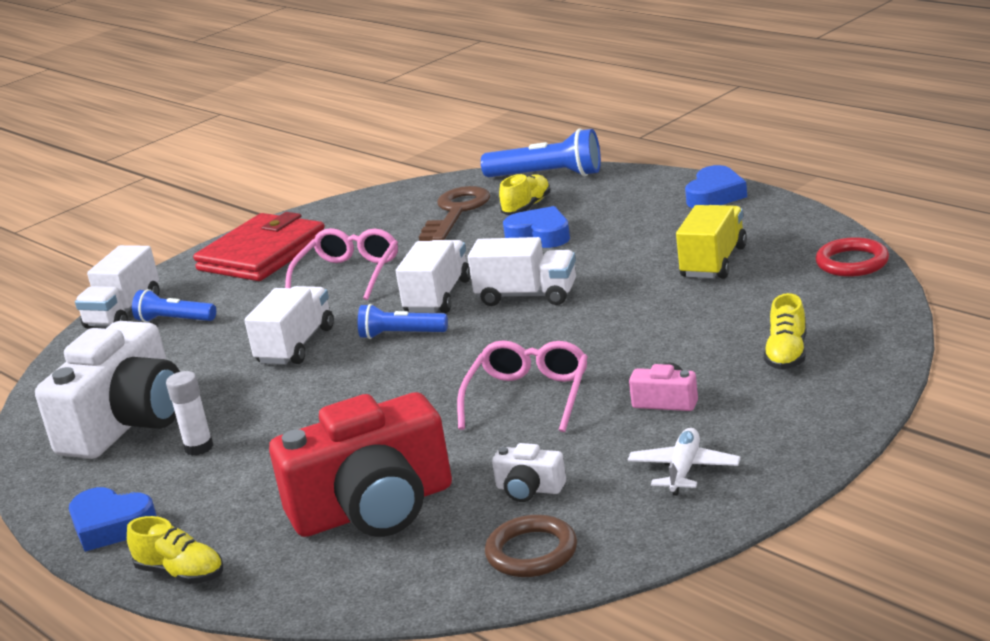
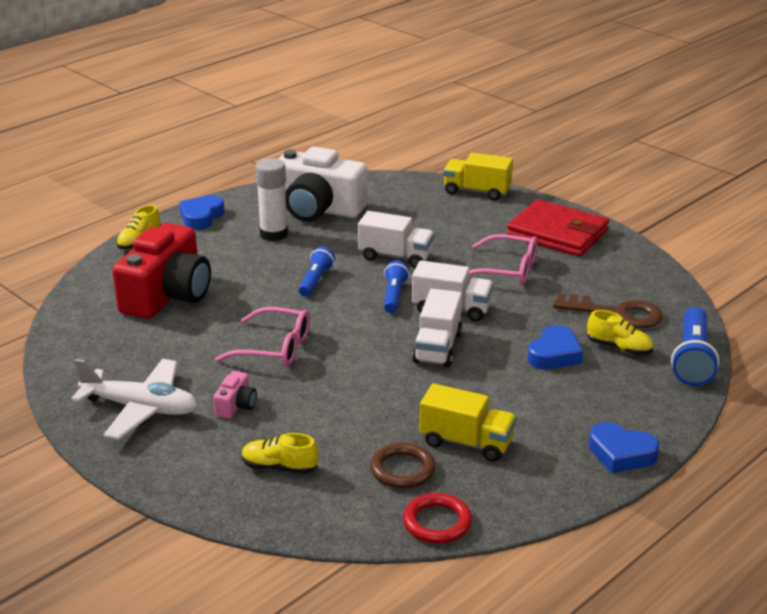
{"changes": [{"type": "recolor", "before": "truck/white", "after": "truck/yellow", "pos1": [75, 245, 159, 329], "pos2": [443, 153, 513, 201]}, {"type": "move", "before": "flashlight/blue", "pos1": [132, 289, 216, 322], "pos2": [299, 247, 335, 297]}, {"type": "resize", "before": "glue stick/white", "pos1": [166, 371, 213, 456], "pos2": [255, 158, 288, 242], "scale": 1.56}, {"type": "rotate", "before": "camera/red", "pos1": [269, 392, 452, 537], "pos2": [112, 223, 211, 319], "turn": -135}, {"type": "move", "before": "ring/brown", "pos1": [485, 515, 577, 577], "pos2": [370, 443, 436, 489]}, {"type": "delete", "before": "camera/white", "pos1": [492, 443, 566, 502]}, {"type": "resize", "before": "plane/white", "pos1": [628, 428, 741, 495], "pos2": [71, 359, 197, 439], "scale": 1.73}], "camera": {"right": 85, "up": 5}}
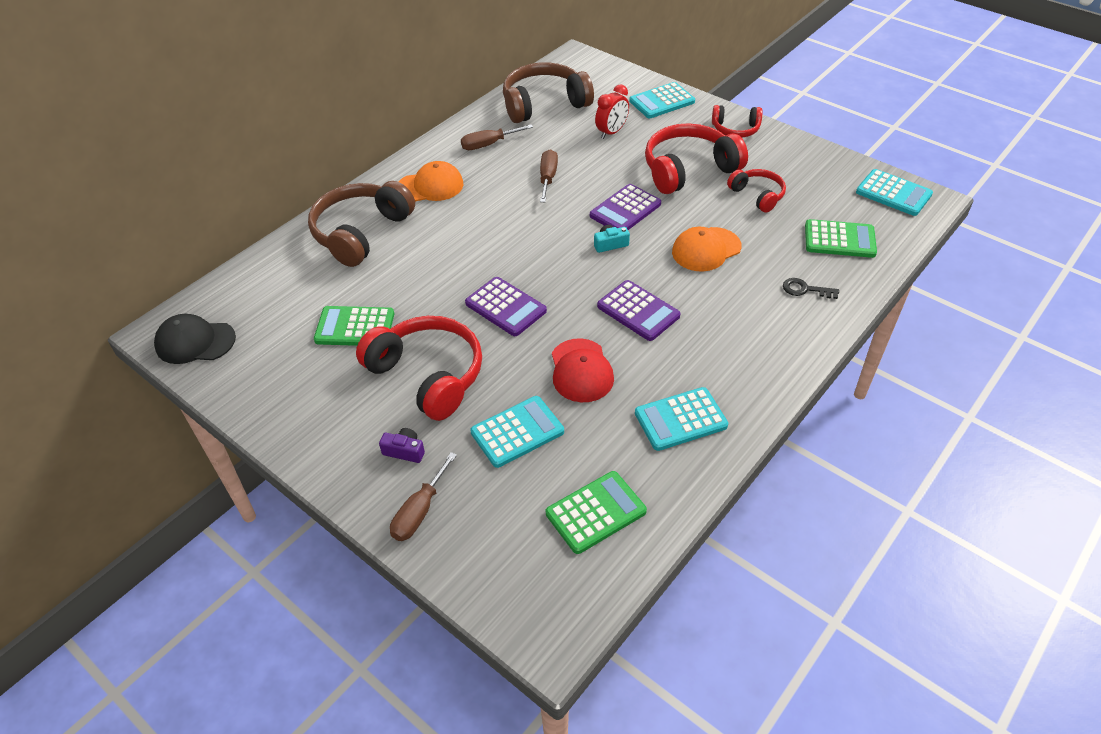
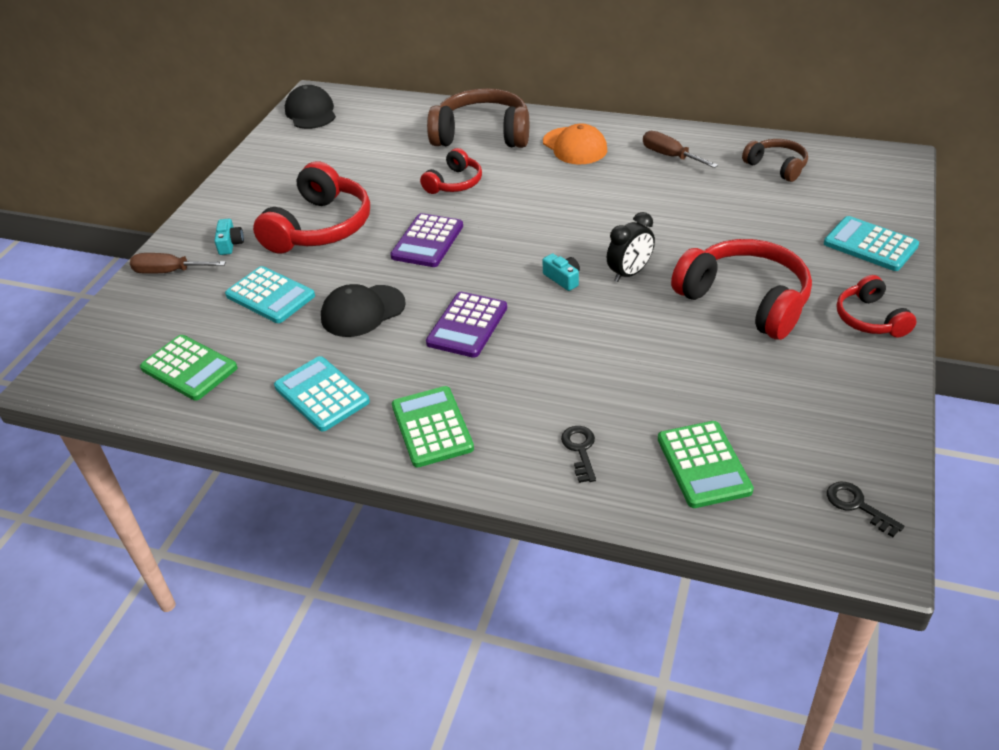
{"changes": [{"type": "move", "before": "calculator/green", "pos1": [314, 306, 394, 346], "pos2": [392, 386, 474, 468]}, {"type": "recolor", "before": "camera/purple", "after": "camera/turquoise", "pos1": [379, 428, 425, 463], "pos2": [214, 219, 244, 255]}, {"type": "resize", "before": "headphones/brown", "pos1": [503, 62, 594, 123], "pos2": [742, 139, 808, 182], "scale": 0.55}, {"type": "delete", "before": "screwdriver/brown", "pos1": [540, 149, 558, 202]}, {"type": "recolor", "before": "cap/red", "after": "cap/black", "pos1": [552, 338, 614, 402], "pos2": [321, 284, 406, 337]}, {"type": "replace", "before": "calculator/purple", "after": "clock/black", "pos1": [590, 184, 661, 230], "pos2": [607, 212, 655, 282]}, {"type": "delete", "before": "clock/red", "pos1": [595, 84, 629, 139]}, {"type": "delete", "before": "cap/orange", "pos1": [672, 227, 742, 272]}, {"type": "move", "before": "headphones/red", "pos1": [727, 169, 786, 213], "pos2": [420, 148, 482, 194]}, {"type": "replace", "before": "calculator/turquoise", "after": "key/black", "pos1": [856, 169, 933, 216], "pos2": [827, 482, 904, 537]}], "camera": {"right": 70, "up": -5}}
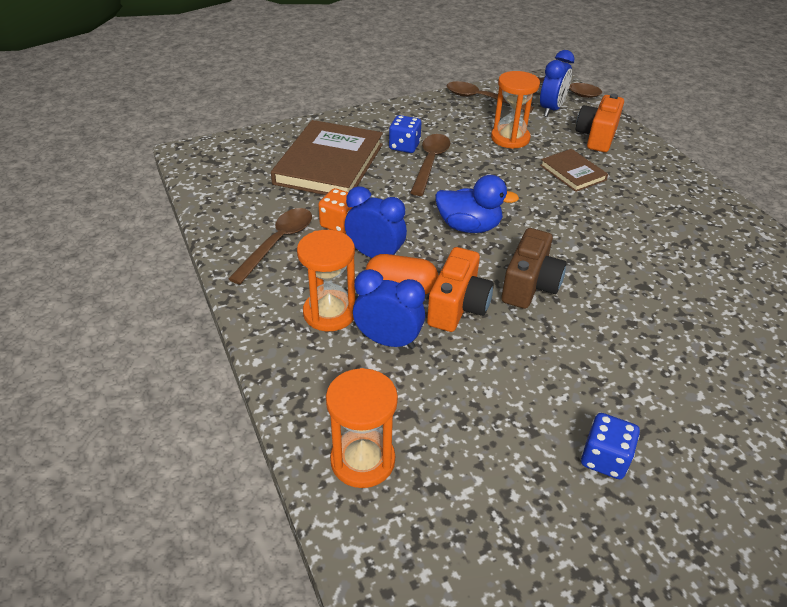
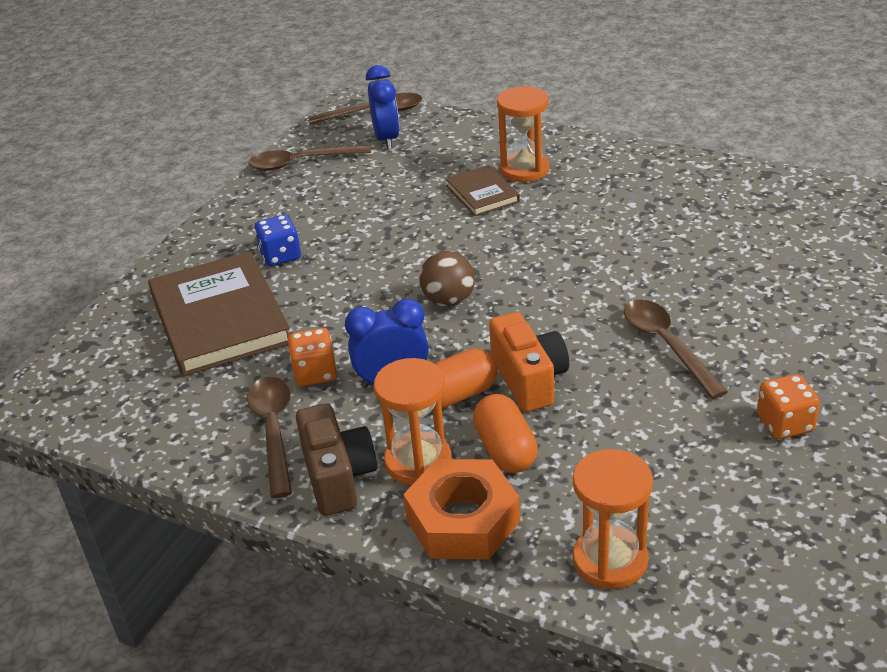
{"changes": [{"type": "replace", "before": "clock/blue", "after": "capsule/orange", "pos1": [353, 269, 425, 349], "pos2": [473, 394, 538, 473]}, {"type": "move", "before": "spoon/brown", "pos1": [410, 134, 450, 196], "pos2": [624, 299, 728, 399]}, {"type": "replace", "before": "duck/blue", "after": "ball/brown", "pos1": [435, 175, 519, 233], "pos2": [419, 251, 475, 307]}, {"type": "move", "before": "hourglass/orange", "pos1": [491, 71, 540, 149], "pos2": [497, 86, 550, 182]}, {"type": "move", "before": "camera/brown", "pos1": [501, 228, 566, 309], "pos2": [296, 403, 377, 516]}, {"type": "rotate", "before": "book/brown", "pos1": [540, 149, 608, 192], "pos2": [445, 165, 520, 216], "turn": 45}, {"type": "delete", "before": "camera/orange", "pos1": [576, 94, 624, 152]}, {"type": "recolor", "before": "dice/blue", "after": "dice/orange", "pos1": [581, 413, 640, 479], "pos2": [757, 374, 820, 439]}, {"type": "insert", "after": "nut/orange", "pos2": [403, 459, 520, 560]}], "camera": {"right": -35, "up": -5}}
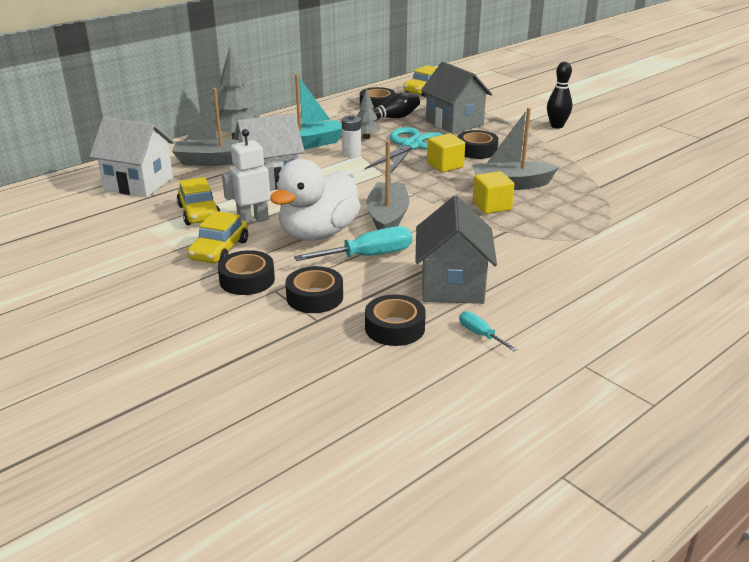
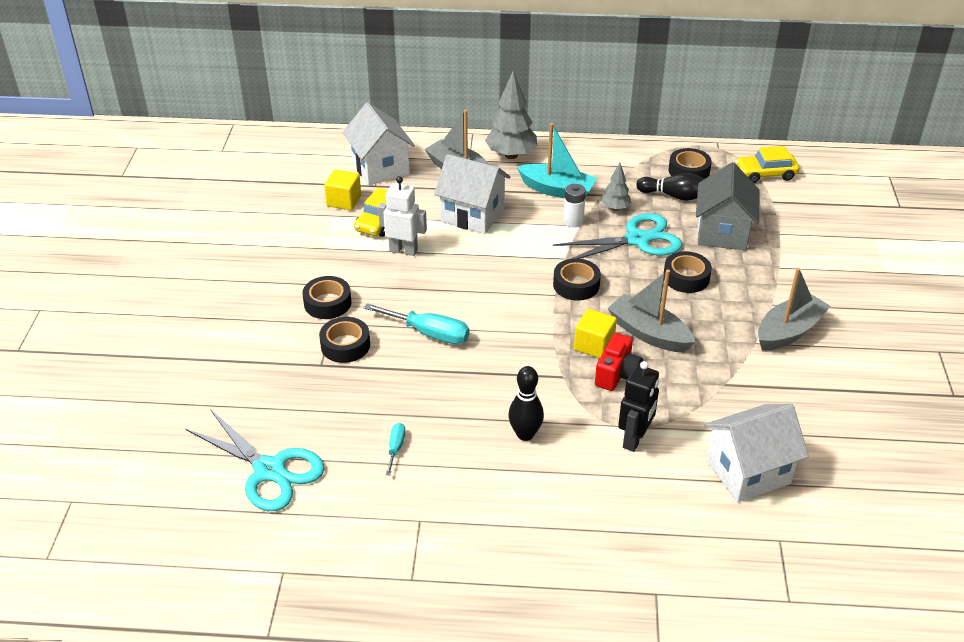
{"changes": [{"type": "delete", "before": "car/yellow", "pos1": [187, 211, 248, 263]}, {"type": "delete", "before": "duck/white", "pos1": [270, 159, 361, 241]}, {"type": "move", "before": "tape/black", "pos1": [365, 295, 426, 346], "pos2": [553, 258, 601, 301]}, {"type": "move", "before": "boat/grey", "pos1": [366, 141, 409, 230], "pos2": [758, 268, 831, 351]}, {"type": "delete", "before": "house/grey", "pos1": [415, 196, 497, 304]}, {"type": "move", "before": "cube/yellow", "pos1": [427, 133, 465, 172], "pos2": [324, 170, 361, 210]}, {"type": "move", "before": "bowling pin/black", "pos1": [547, 62, 572, 128], "pos2": [508, 366, 544, 441]}, {"type": "insert", "after": "scissors/turquoise", "pos2": [186, 409, 325, 511]}, {"type": "insert", "after": "camera/red", "pos2": [595, 333, 643, 391]}, {"type": "insert", "after": "robot/black", "pos2": [618, 361, 659, 452]}, {"type": "insert", "after": "house/white", "pos2": [704, 404, 809, 502]}], "camera": {"right": 45, "up": 10}}
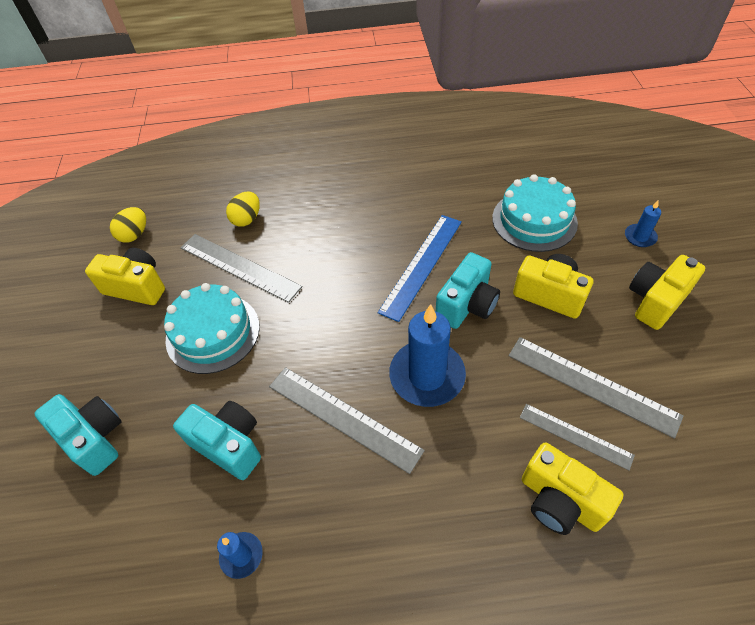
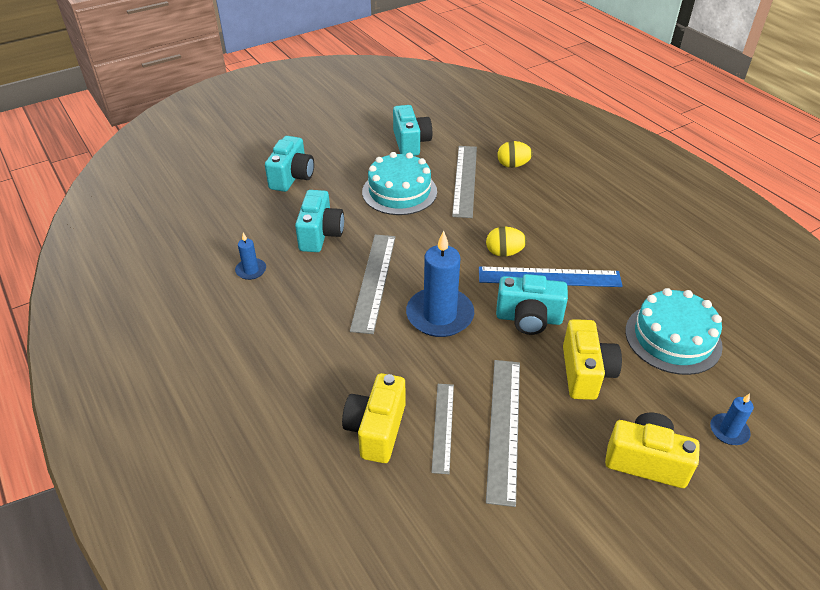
{"changes": [{"type": "recolor", "before": "camera/yellow", "after": "camera/turquoise", "pos1": [85, 248, 165, 305], "pos2": [393, 105, 432, 156]}, {"type": "move", "before": "egg/yellow", "pos1": [110, 207, 146, 243], "pos2": [486, 227, 527, 257]}], "camera": {"right": 60, "up": -10}}
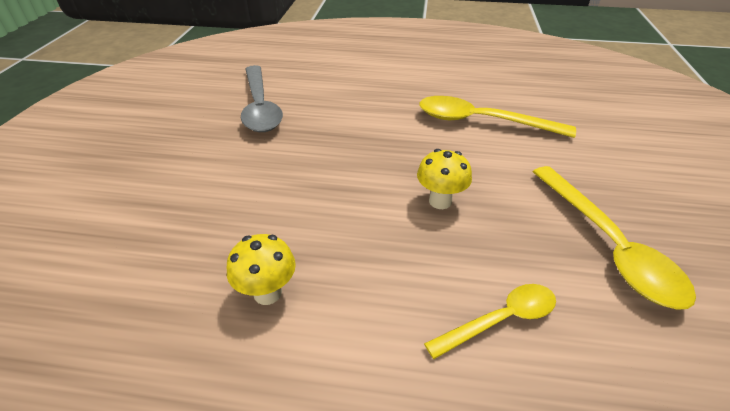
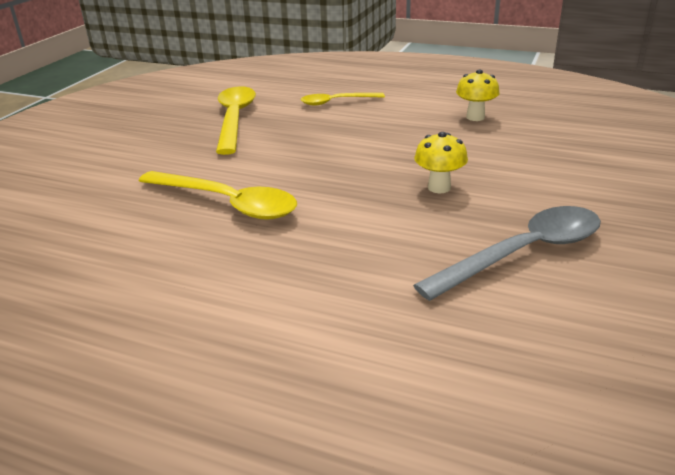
{"changes": [{"type": "rotate", "before": "spoon/grey", "pos1": [241, 65, 283, 132], "pos2": [413, 206, 601, 301], "turn": 60}, {"type": "move", "before": "mushroom/yellow", "pos1": [417, 149, 472, 209], "pos2": [414, 132, 468, 193]}], "camera": {"right": -165, "up": -10}}
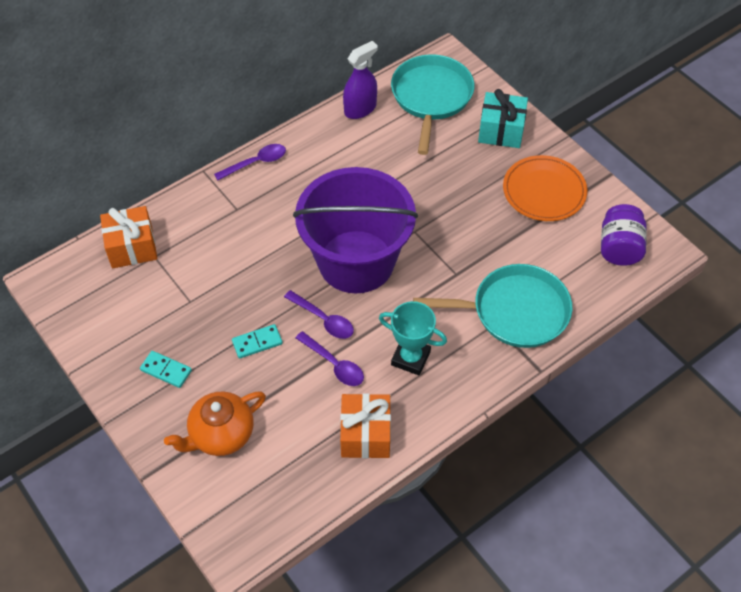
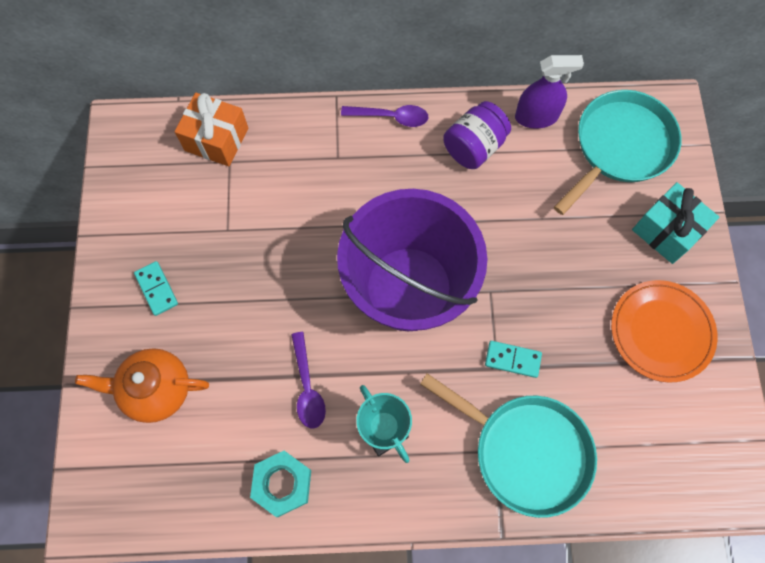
{"changes": [{"type": "move", "before": "domino/turquoise", "pos1": [232, 324, 283, 359], "pos2": [485, 341, 542, 378]}, {"type": "delete", "before": "spoon/purple", "pos1": [284, 290, 354, 339]}, {"type": "replace", "before": "gift/orange", "after": "nut/turquoise", "pos1": [340, 393, 391, 458], "pos2": [250, 451, 311, 517]}, {"type": "move", "before": "jar/purple", "pos1": [601, 204, 647, 266], "pos2": [443, 101, 511, 169]}], "camera": {"right": 35, "up": 15}}
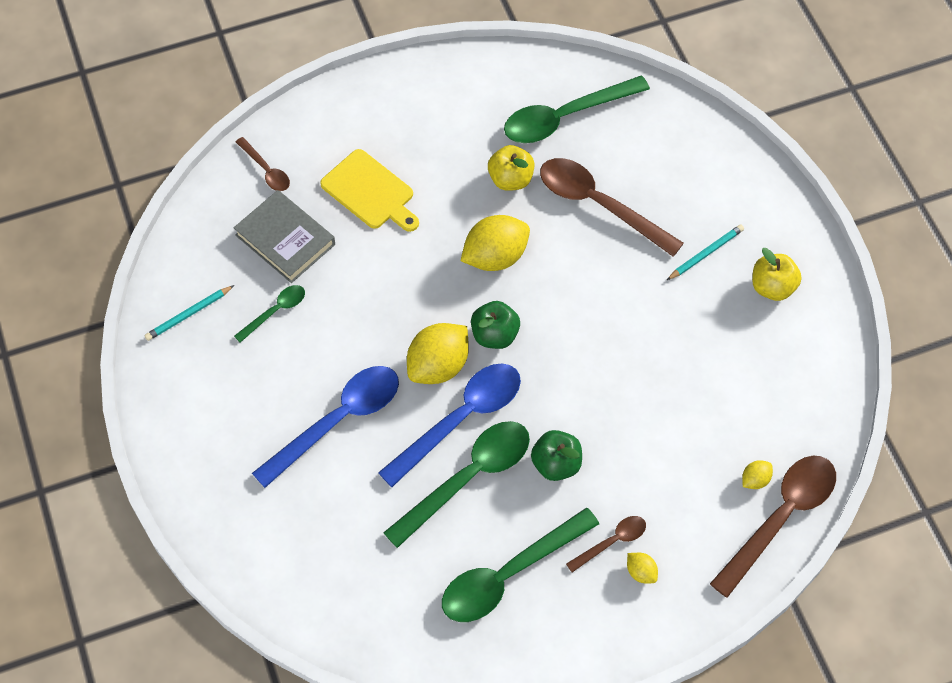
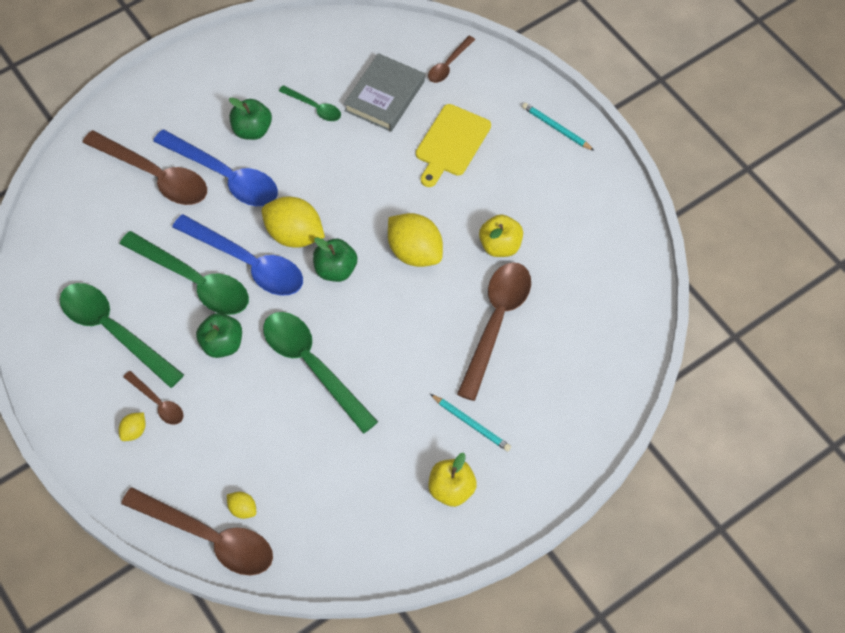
{"changes": [{"type": "move", "before": "pencil/turquoise", "pos1": [144, 285, 234, 341], "pos2": [522, 103, 595, 151]}, {"type": "move", "before": "spoon/green", "pos1": [504, 76, 650, 143], "pos2": [263, 312, 378, 434]}, {"type": "insert", "after": "spoon/brown", "pos2": [82, 130, 207, 205]}, {"type": "insert", "after": "apple/green", "pos2": [229, 98, 272, 140]}], "camera": {"right": 75, "up": 0}}
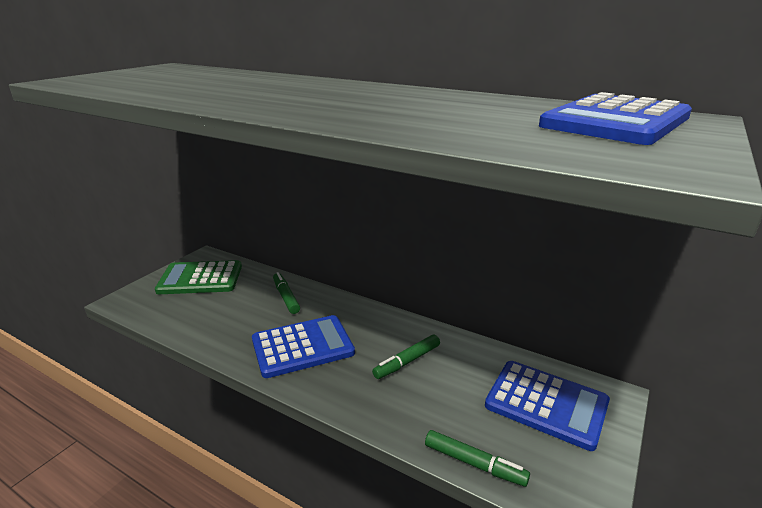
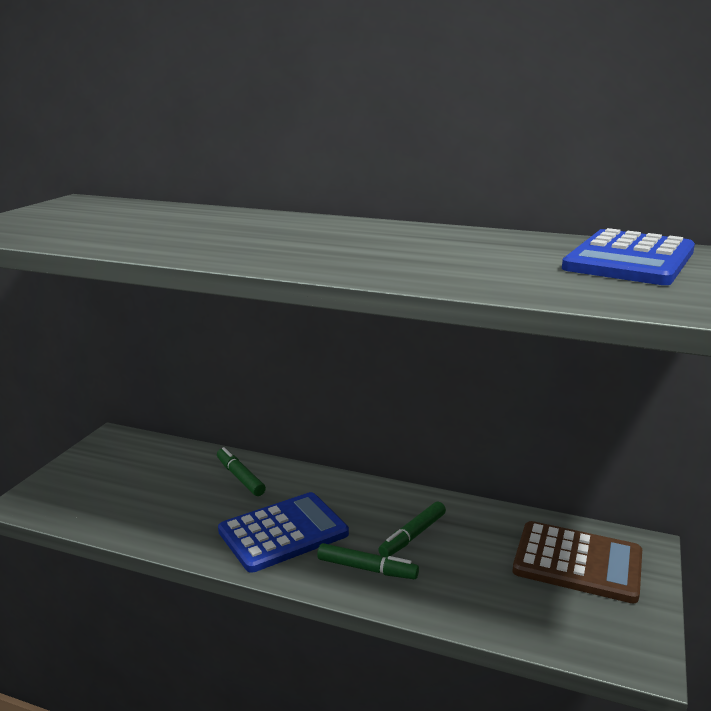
{"changes": [{"type": "delete", "before": "calculator/green", "pos1": [155, 260, 242, 294]}, {"type": "move", "before": "marker/green", "pos1": [425, 430, 530, 487], "pos2": [317, 543, 419, 579]}, {"type": "recolor", "before": "calculator/blue", "after": "calculator/brown", "pos1": [485, 361, 610, 451], "pos2": [513, 521, 642, 604]}], "camera": {"right": -10, "up": -5}}
